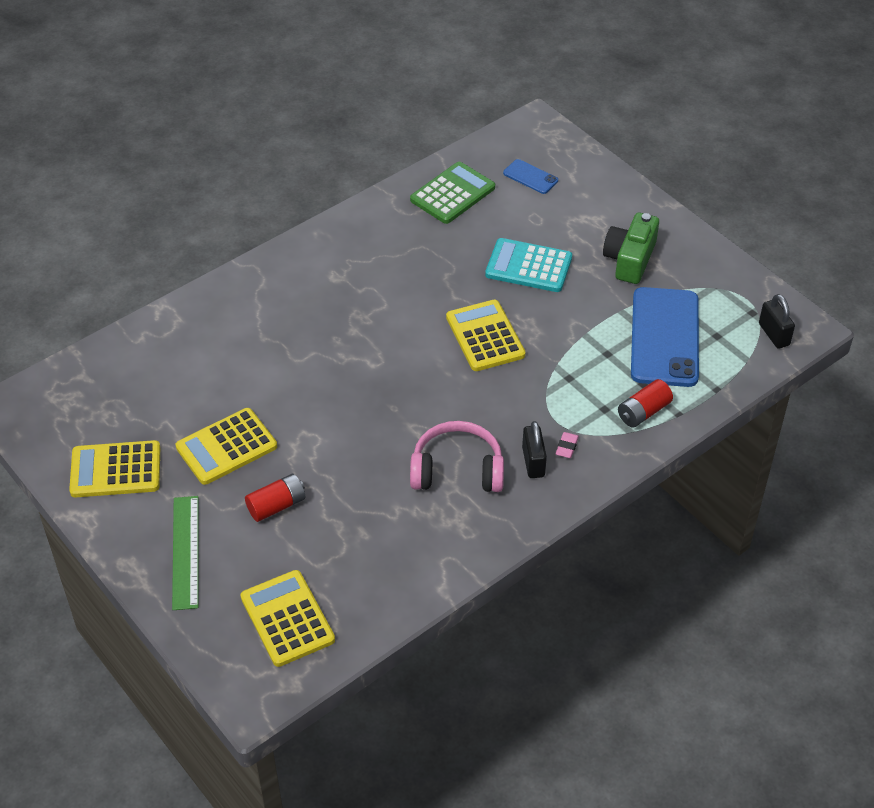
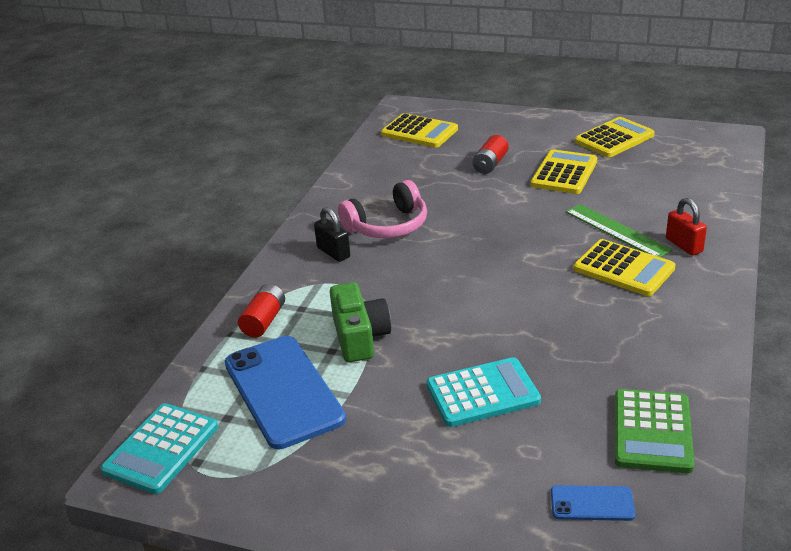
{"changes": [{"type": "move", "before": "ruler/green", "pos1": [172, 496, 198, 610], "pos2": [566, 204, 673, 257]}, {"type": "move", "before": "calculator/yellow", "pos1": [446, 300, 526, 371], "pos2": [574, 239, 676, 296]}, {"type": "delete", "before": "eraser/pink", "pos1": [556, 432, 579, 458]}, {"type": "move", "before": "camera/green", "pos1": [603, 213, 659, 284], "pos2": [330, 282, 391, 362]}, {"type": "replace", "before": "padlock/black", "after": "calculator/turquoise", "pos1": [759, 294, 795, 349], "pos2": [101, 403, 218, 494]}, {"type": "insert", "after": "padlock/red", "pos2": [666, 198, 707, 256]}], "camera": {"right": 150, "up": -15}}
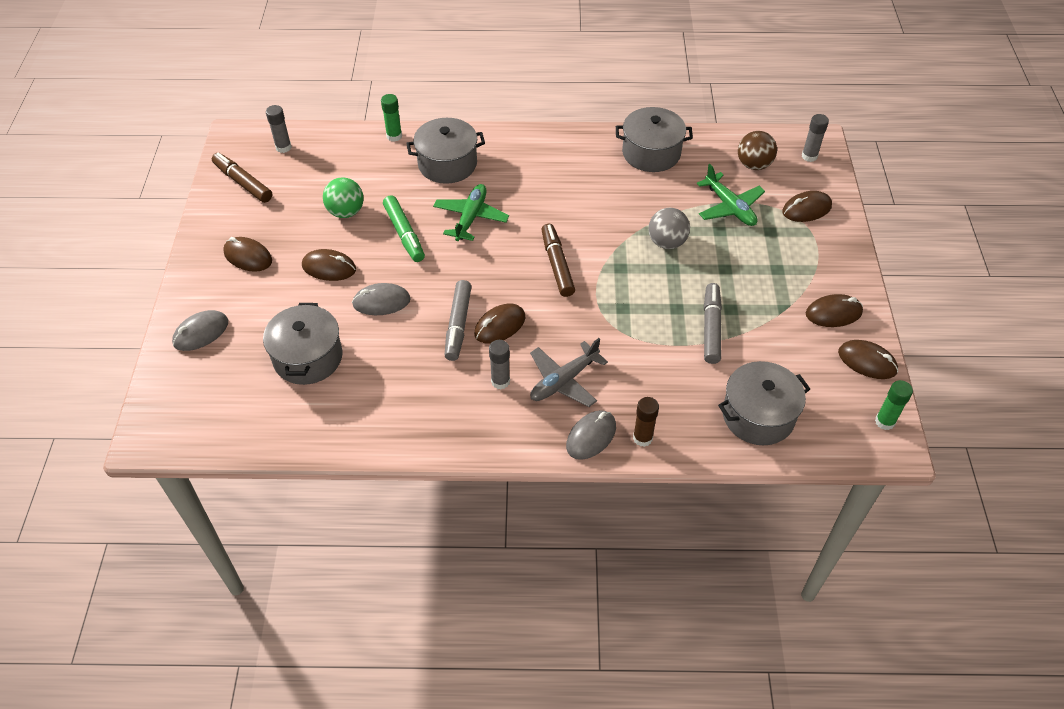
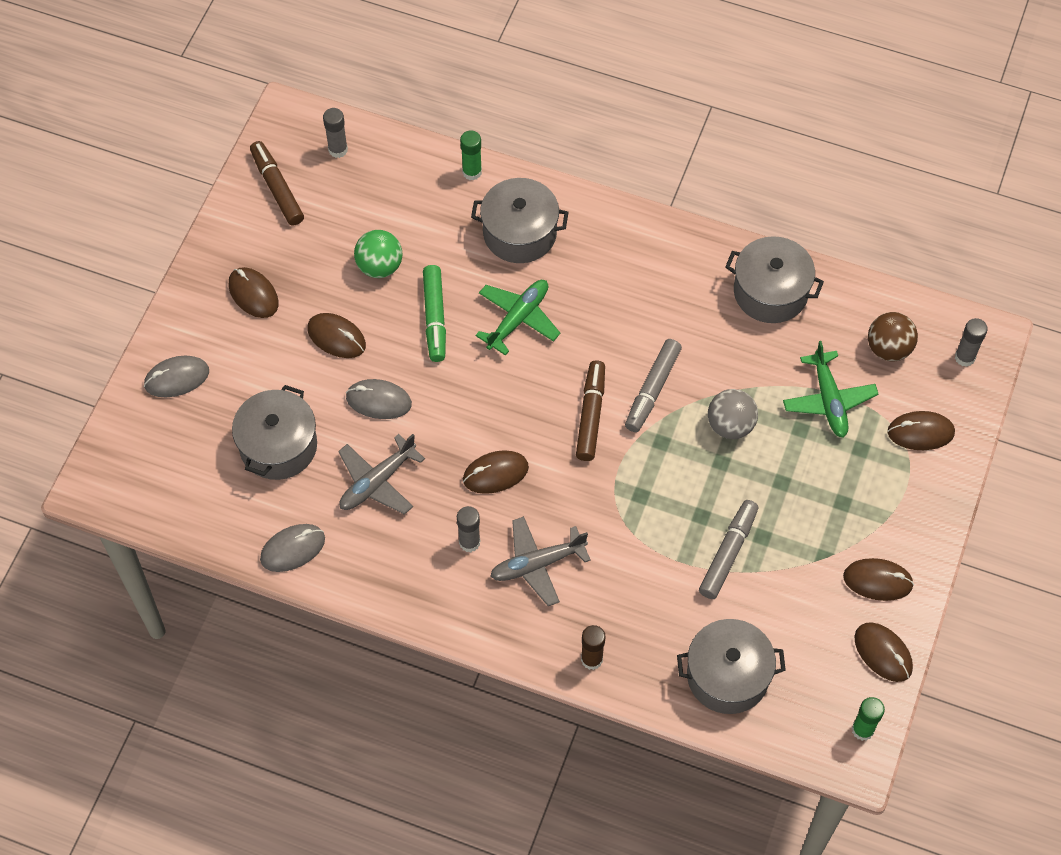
{"changes": [{"type": "move", "before": "marker/grey", "pos1": [445, 280, 472, 361], "pos2": [625, 339, 682, 432]}, {"type": "move", "before": "mouse/grey", "pos1": [566, 410, 616, 460], "pos2": [260, 524, 325, 572]}, {"type": "insert", "after": "plane/grey", "pos2": [338, 434, 425, 515]}], "camera": {"right": 20, "up": 10}}
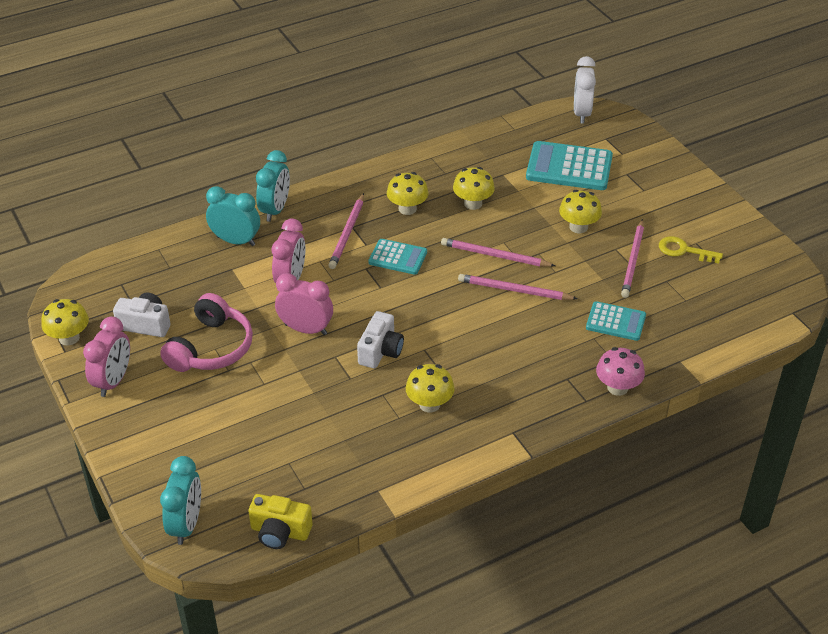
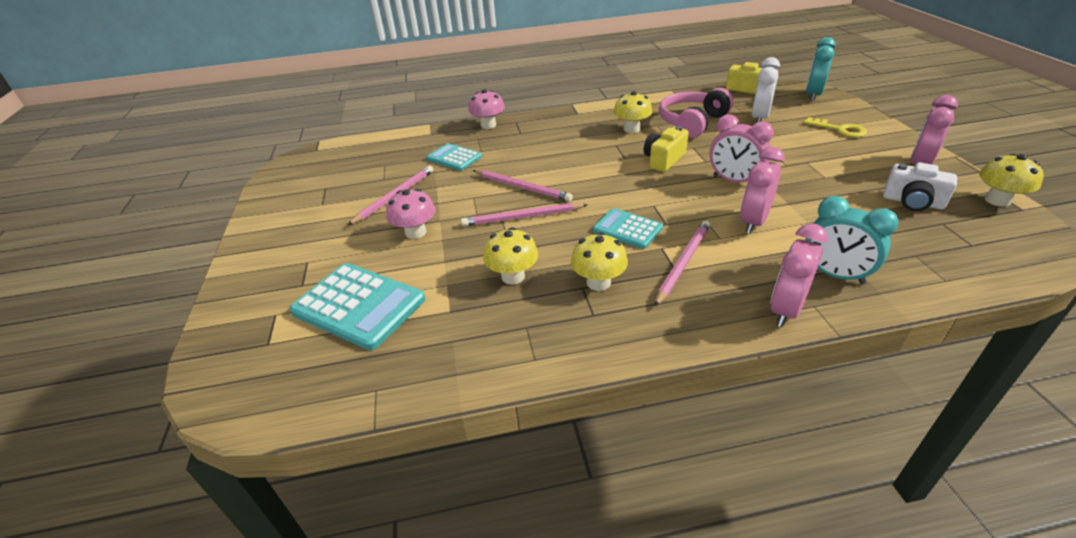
{"changes": [{"type": "move", "before": "headphones/pink", "pos1": [160, 293, 253, 372], "pos2": [659, 88, 733, 138]}, {"type": "recolor", "before": "clock/turquoise", "after": "clock/pink", "pos1": [256, 150, 290, 222], "pos2": [770, 224, 828, 327]}, {"type": "recolor", "before": "camera/white", "after": "camera/yellow", "pos1": [357, 311, 404, 369], "pos2": [644, 126, 689, 172]}, {"type": "rotate", "before": "pencil/pink", "pos1": [441, 238, 555, 267], "pos2": [461, 203, 588, 226], "turn": 135}, {"type": "recolor", "before": "mushroom/yellow", "after": "mushroom/pink", "pos1": [559, 190, 602, 233], "pos2": [386, 189, 436, 239]}, {"type": "move", "before": "clock/white", "pos1": [574, 56, 596, 123], "pos2": [752, 57, 780, 123]}, {"type": "move", "before": "key/yellow", "pos1": [659, 236, 723, 264], "pos2": [804, 117, 867, 138]}], "camera": {"right": -160, "up": -5}}
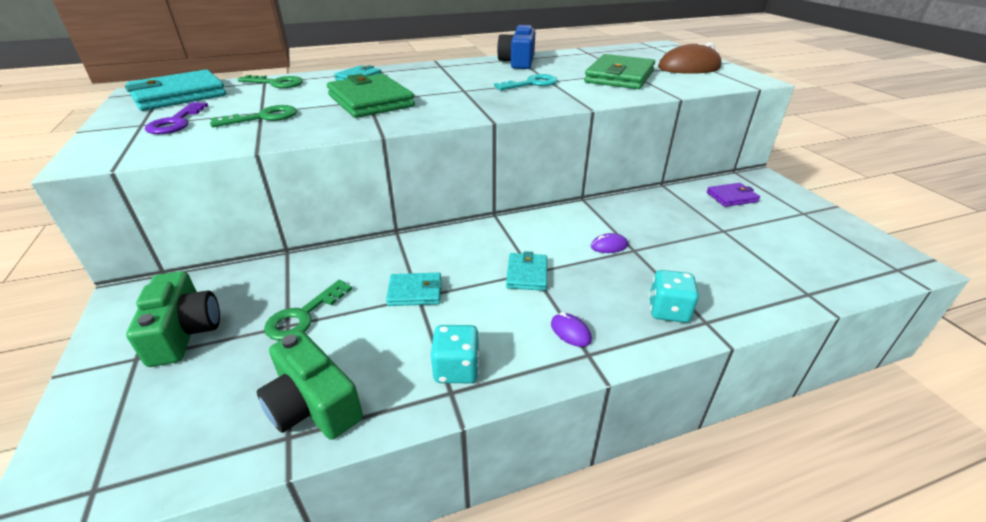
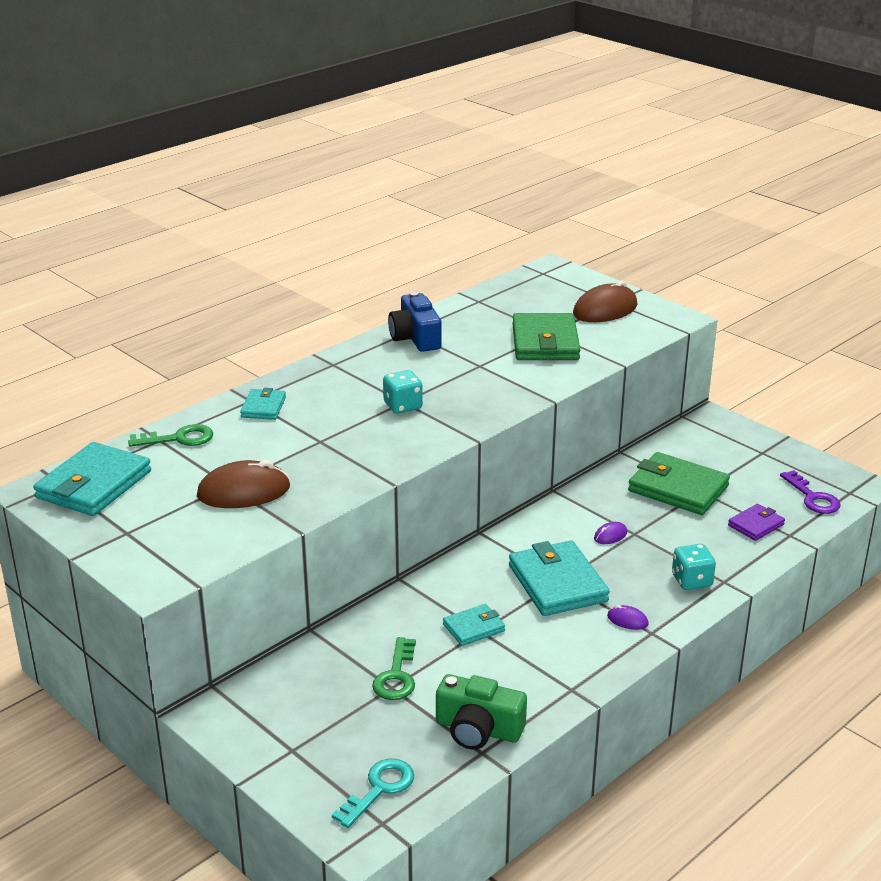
{"changes": [{"type": "delete", "before": "camera/green", "pos1": [126, 271, 220, 367]}, {"type": "move", "before": "key/purple", "pos1": [145, 102, 208, 134], "pos2": [780, 470, 841, 514]}, {"type": "replace", "before": "key/green", "after": "mouse/brown", "pos1": [210, 105, 297, 127], "pos2": [197, 460, 290, 508]}, {"type": "move", "before": "wallet/green", "pos1": [327, 74, 415, 118], "pos2": [628, 452, 730, 515]}, {"type": "move", "before": "dice/turquoise", "pos1": [431, 325, 480, 383], "pos2": [383, 370, 423, 414]}, {"type": "move", "before": "key/turquoise", "pos1": [494, 74, 558, 90], "pos2": [332, 758, 414, 828]}, {"type": "resize", "before": "wallet/turquoise", "pos1": [506, 251, 547, 291], "pos2": [509, 540, 610, 616], "scale": 1.87}, {"type": "move", "before": "wallet/purple", "pos1": [707, 183, 760, 207], "pos2": [728, 504, 785, 541]}], "camera": {"right": -25, "up": -5}}
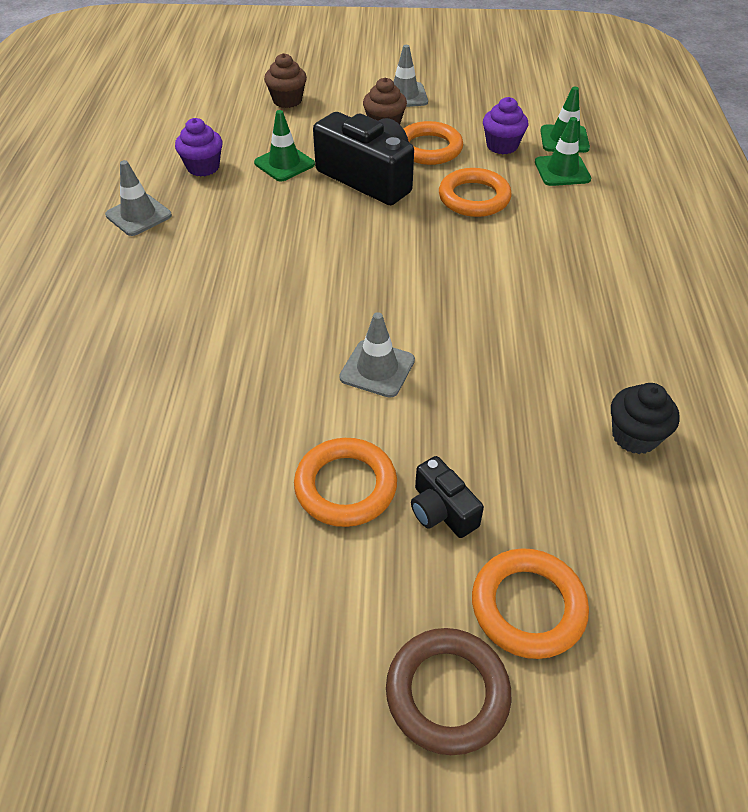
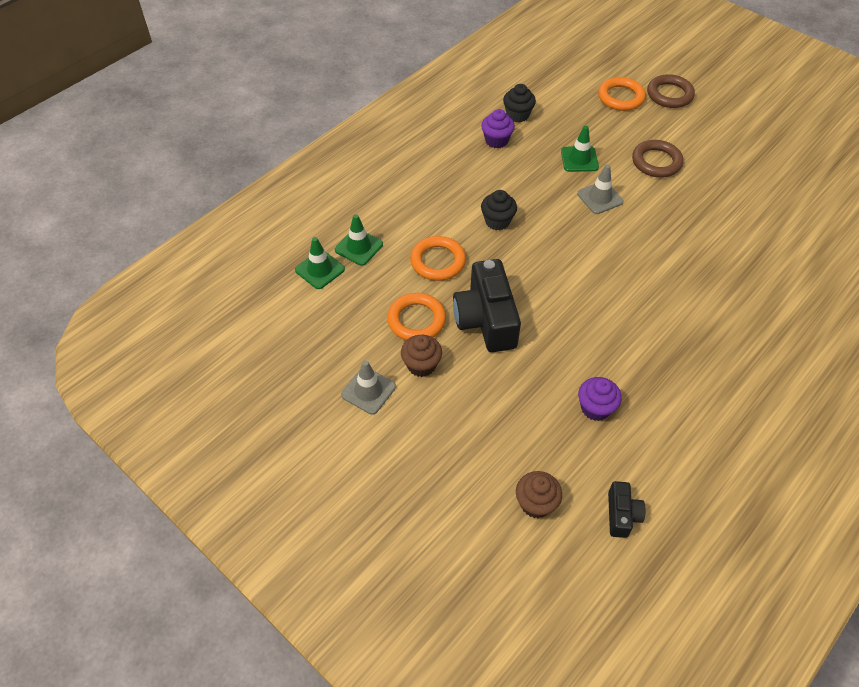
{"changes": [{"type": "delete", "before": "traffic cone/grey", "pos1": [105, 160, 172, 236]}, {"type": "move", "before": "traffic cone/green", "pos1": [254, 110, 315, 181], "pos2": [561, 126, 599, 172]}, {"type": "move", "before": "cupcake/brown", "pos1": [264, 53, 307, 108], "pos2": [516, 471, 562, 518]}, {"type": "recolor", "before": "ring/orange", "after": "ring/brown", "pos1": [294, 438, 397, 527], "pos2": [632, 140, 683, 178]}, {"type": "move", "before": "camera/black", "pos1": [411, 456, 484, 538], "pos2": [608, 481, 645, 538]}, {"type": "move", "before": "cupcake/purple", "pos1": [483, 97, 528, 154], "pos2": [481, 109, 515, 148]}, {"type": "insert", "after": "cupcake/black", "pos2": [481, 190, 517, 230]}], "camera": {"right": -140, "up": 5}}
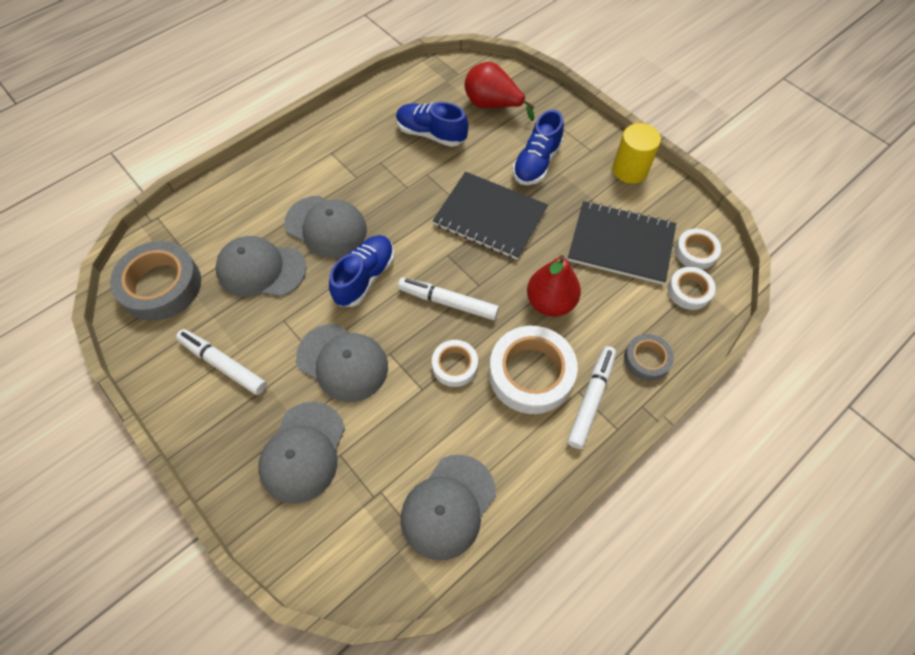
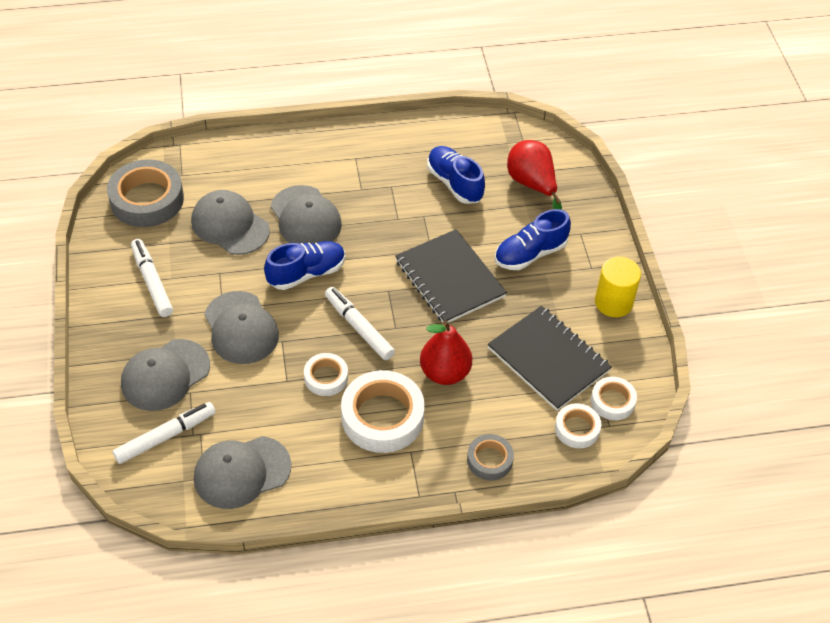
{"changes": [{"type": "move", "before": "marker/white", "pos1": [567, 346, 616, 449], "pos2": [113, 402, 216, 464]}], "camera": {"right": 30, "up": -10}}
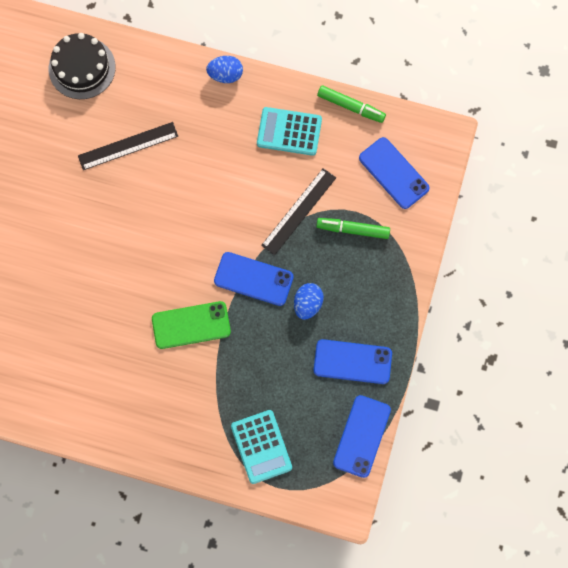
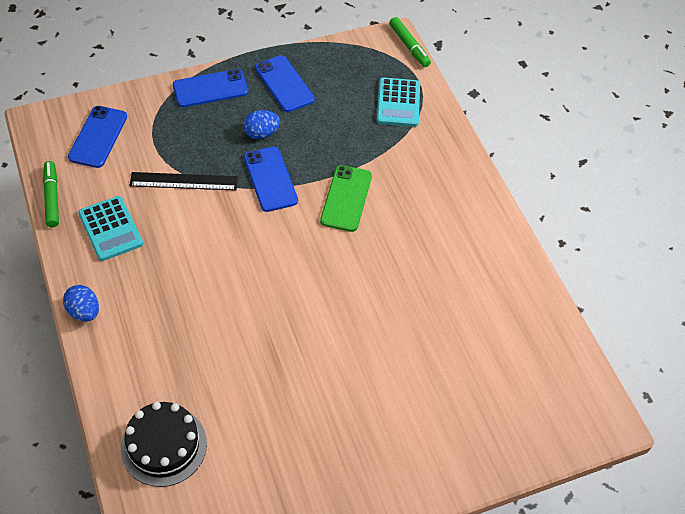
{"changes": [{"type": "delete", "before": "ruler/black", "pos1": [78, 122, 178, 170]}, {"type": "rotate", "before": "phone/green", "pos1": [152, 301, 231, 349], "pos2": [320, 165, 372, 232], "turn": 60}, {"type": "rotate", "before": "calculator/turquoise", "pos1": [231, 410, 292, 484], "pos2": [377, 77, 420, 127], "turn": 150}, {"type": "move", "before": "marker/green", "pos1": [316, 218, 390, 239], "pos2": [389, 17, 431, 67]}, {"type": "move", "before": "phone/blue", "pos1": [333, 395, 391, 478], "pos2": [173, 69, 248, 107]}], "camera": {"right": -130, "up": -20}}
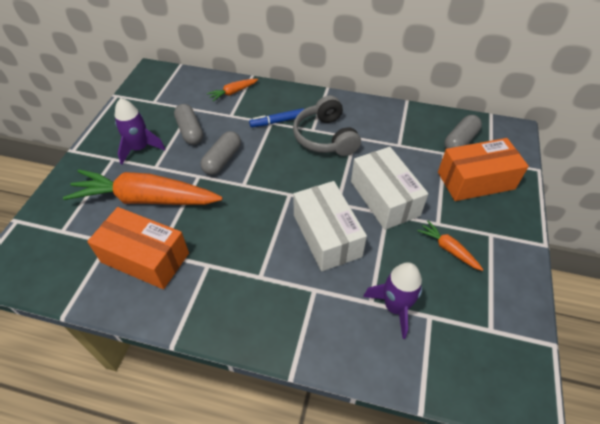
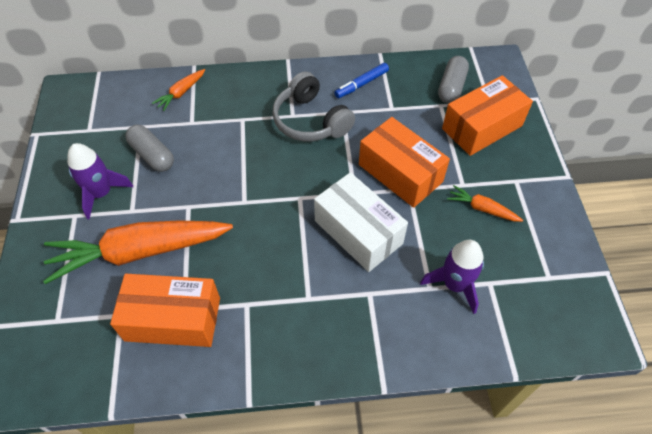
{"changes": [{"type": "delete", "before": "capsule/grey", "pos1": [200, 131, 241, 175]}, {"type": "move", "before": "marker/blue", "pos1": [249, 108, 304, 127], "pos2": [334, 63, 389, 98]}, {"type": "recolor", "before": "box/white", "after": "box/orange", "pos1": [351, 147, 428, 230], "pos2": [359, 117, 450, 208]}], "camera": {"right": -20, "up": 5}}
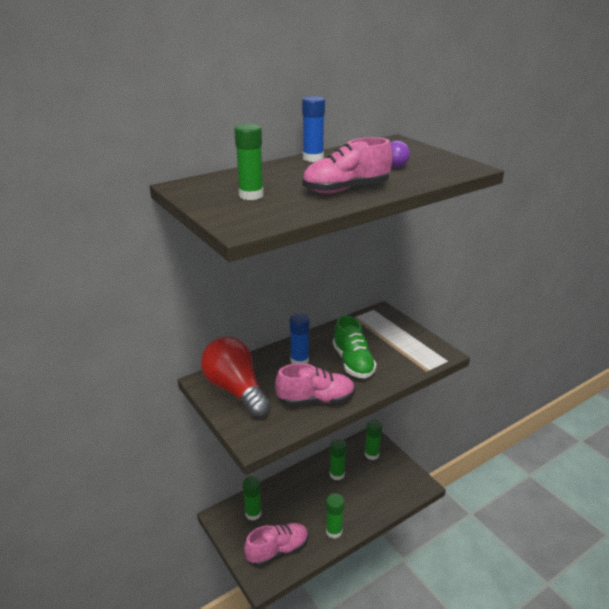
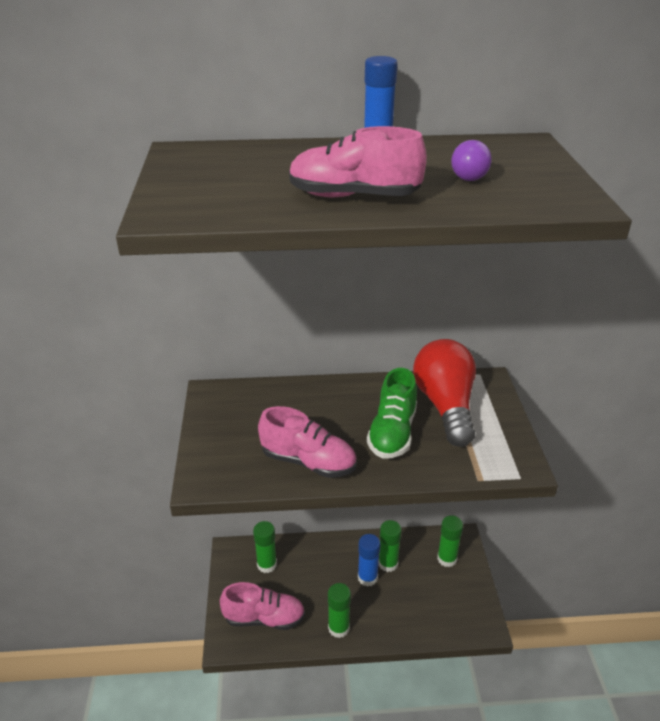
{"changes": [{"type": "move", "before": "light bulb/red", "pos1": [201, 337, 271, 418], "pos2": [413, 339, 476, 447]}, {"type": "delete", "before": "glue stick/green", "pos1": [234, 124, 264, 200]}, {"type": "move", "before": "glue stick/blue", "pos1": [290, 313, 310, 364], "pos2": [358, 534, 381, 587]}], "camera": {"right": 30, "up": 5}}
